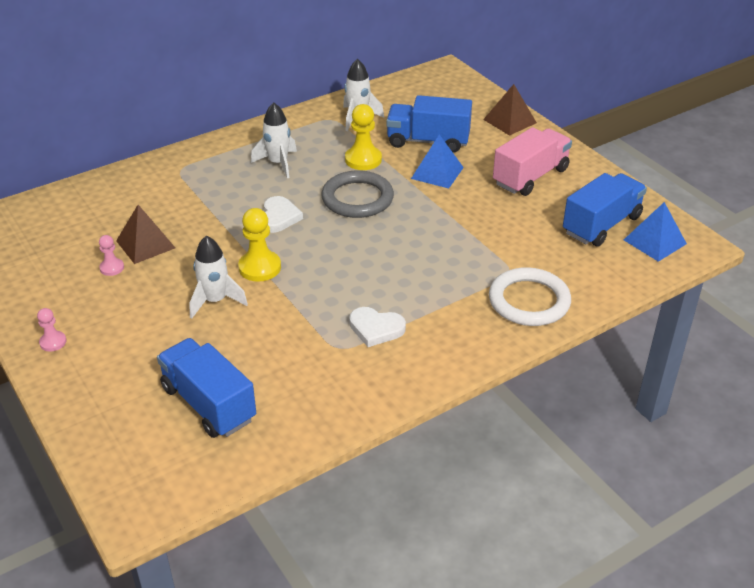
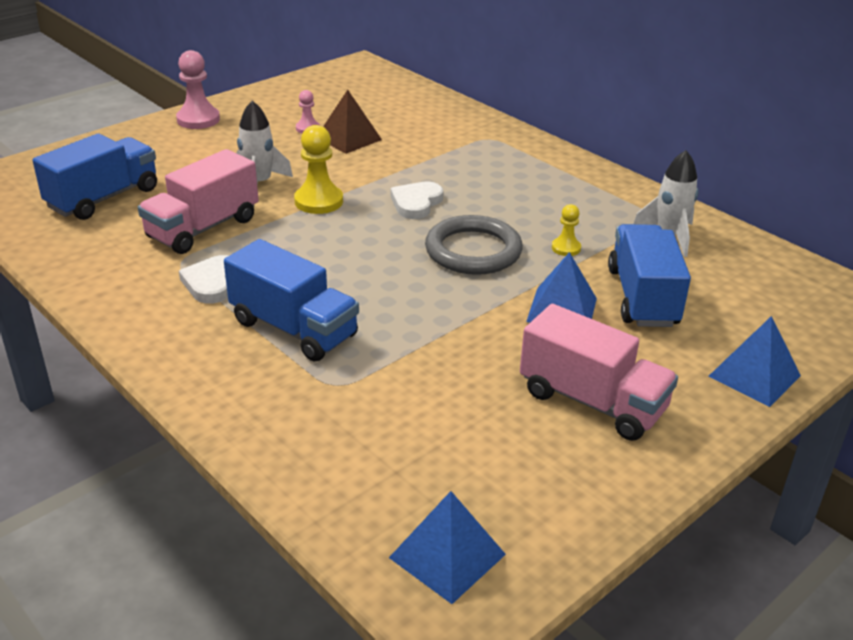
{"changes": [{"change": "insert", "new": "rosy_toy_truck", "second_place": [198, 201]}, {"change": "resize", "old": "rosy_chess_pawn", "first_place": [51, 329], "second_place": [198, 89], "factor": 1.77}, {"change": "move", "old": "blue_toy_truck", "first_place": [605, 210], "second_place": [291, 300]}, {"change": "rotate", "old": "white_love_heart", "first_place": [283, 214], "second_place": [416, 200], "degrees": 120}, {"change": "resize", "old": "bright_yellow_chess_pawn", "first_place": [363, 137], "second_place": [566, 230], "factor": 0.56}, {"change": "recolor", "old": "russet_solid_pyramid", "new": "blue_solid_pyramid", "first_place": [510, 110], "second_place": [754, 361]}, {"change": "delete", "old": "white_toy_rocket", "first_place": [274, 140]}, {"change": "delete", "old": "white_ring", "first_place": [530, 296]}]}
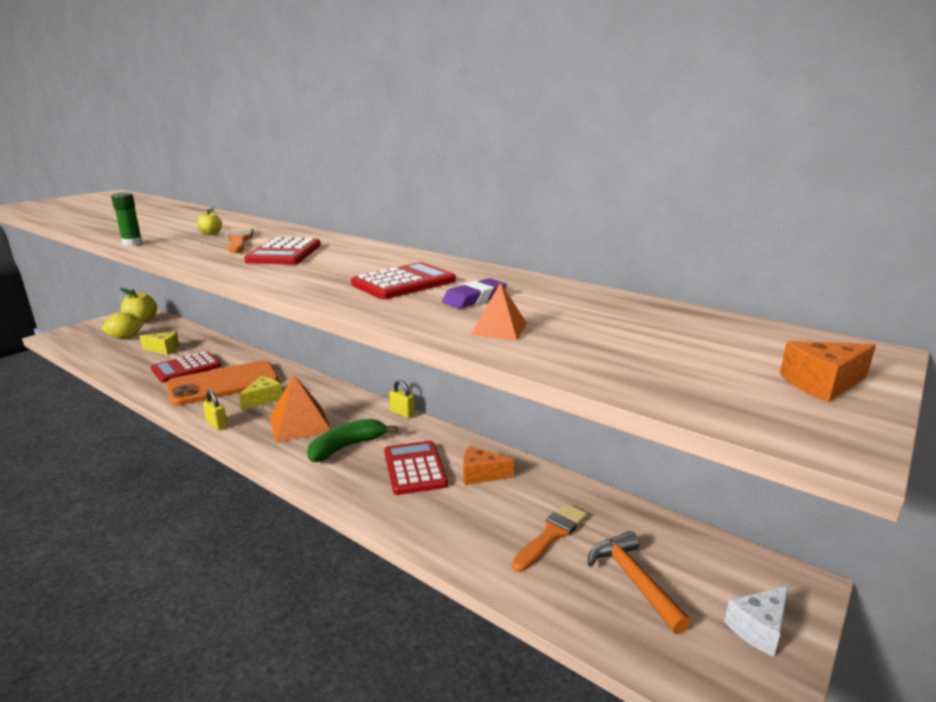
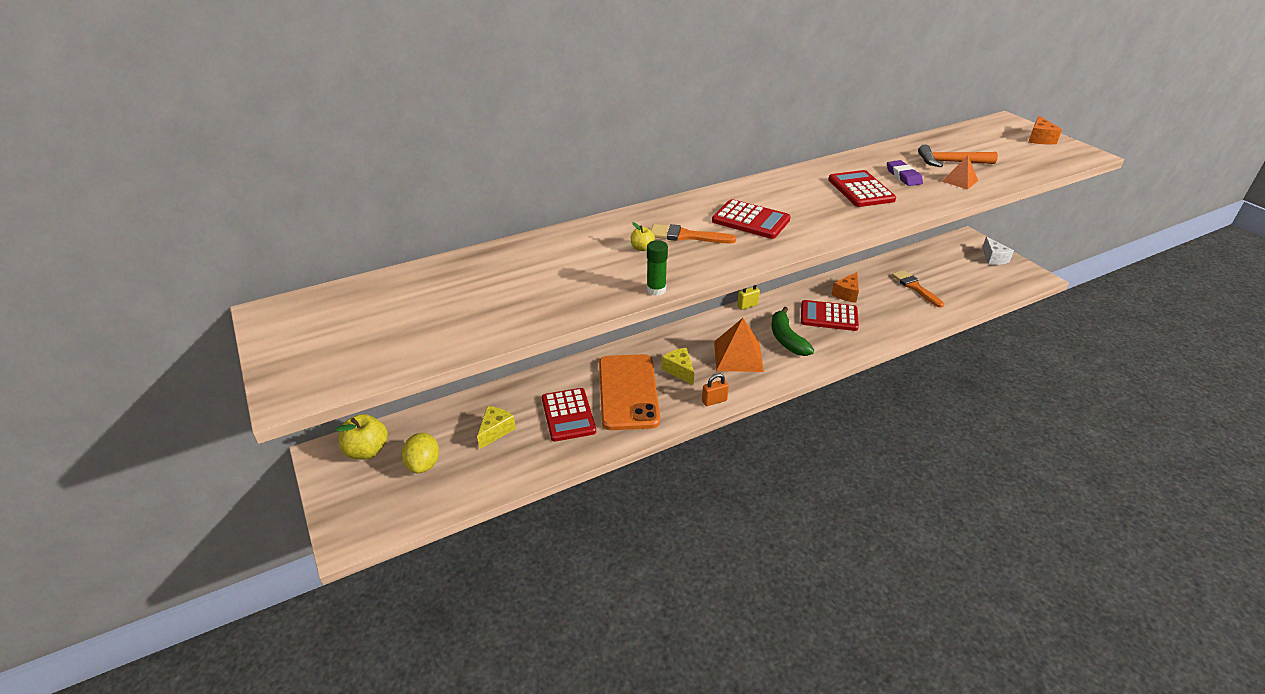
{"changes": [{"change": "recolor", "old": "bright_yellow_small_lock", "new": "orange-coloured_small_lock", "first_place": [215, 410], "second_place": [715, 389]}, {"change": "move", "old": "orange-coloured_claw_hammer", "first_place": [639, 582], "second_place": [958, 155]}]}
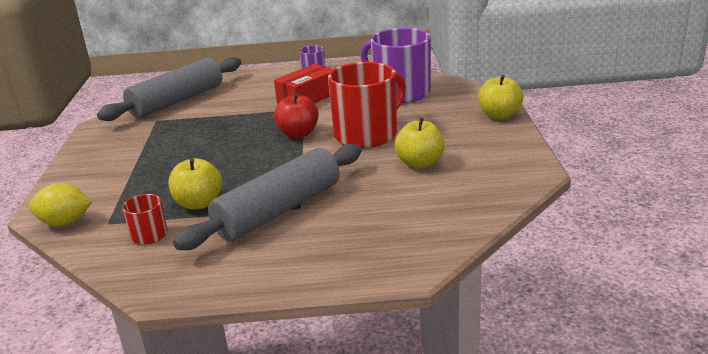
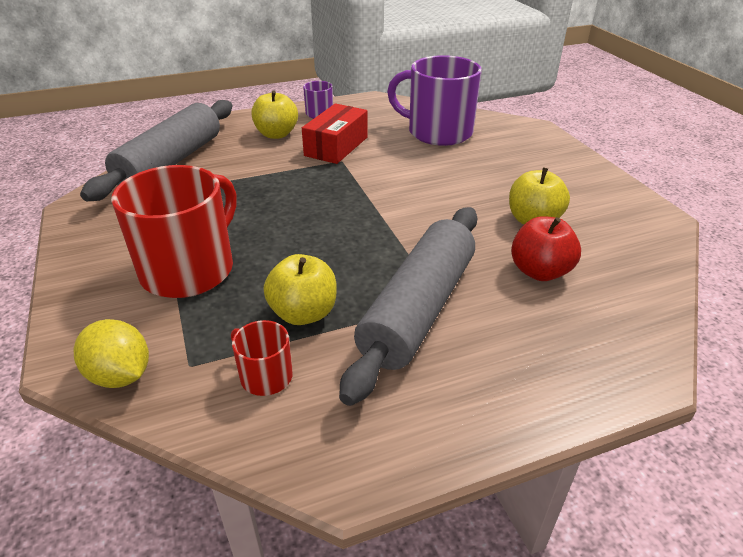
{"changes": [{"change": "rotate", "old": "bright_yellow_lemon", "first_place": [60, 204], "second_place": [111, 353], "degrees": 60}, {"change": "move", "old": "red_tea_mug", "first_place": [367, 105], "second_place": [174, 231]}, {"change": "move", "old": "bright_yellow_apple", "first_place": [500, 97], "second_place": [274, 114]}, {"change": "move", "old": "red_apple", "first_place": [296, 115], "second_place": [546, 248]}]}
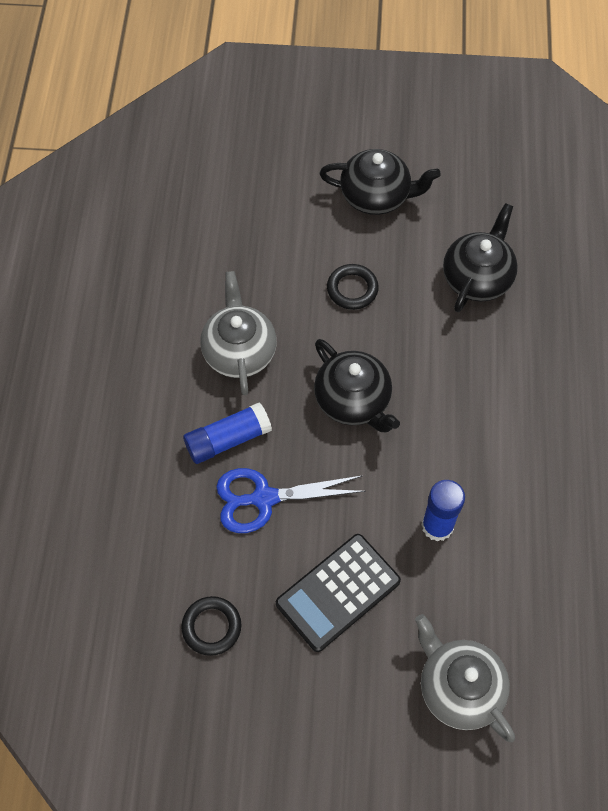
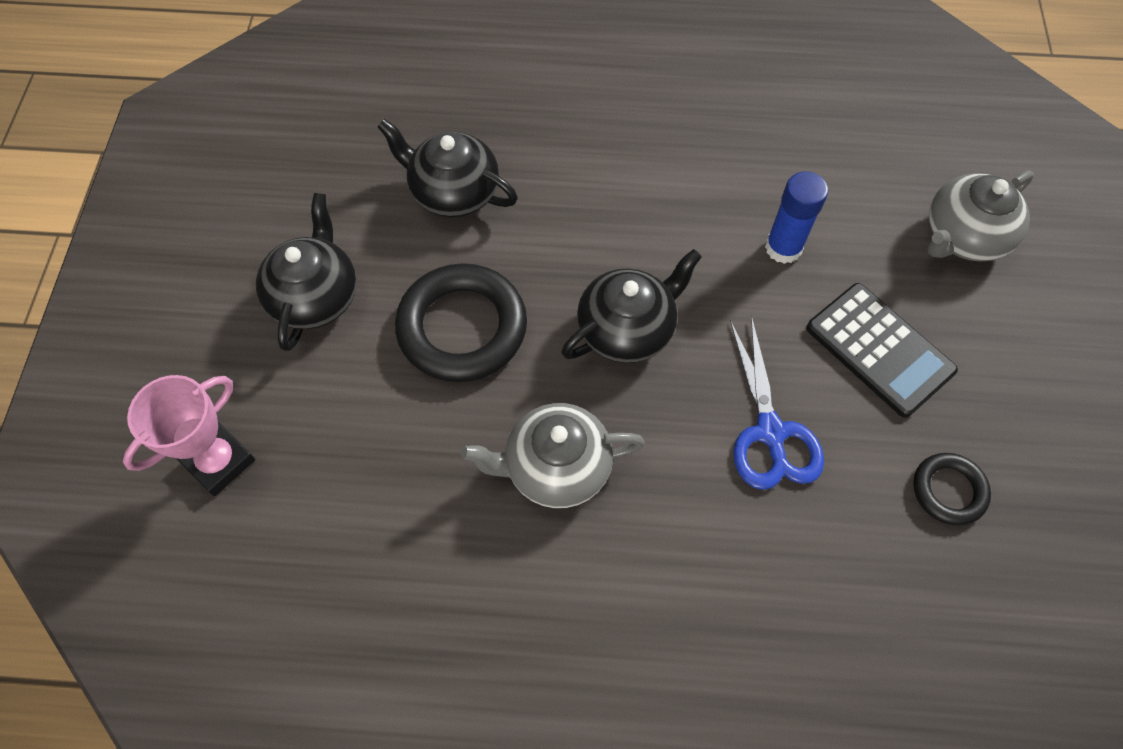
{"changes": [{"change": "insert", "new": "rosy_prize_cup", "second_place": [189, 435]}, {"change": "resize", "old": "jet-black_ring", "first_place": [353, 287], "second_place": [461, 322], "factor": 1.9}, {"change": "delete", "old": "blue_stick_of_glue", "first_place": [227, 433]}]}
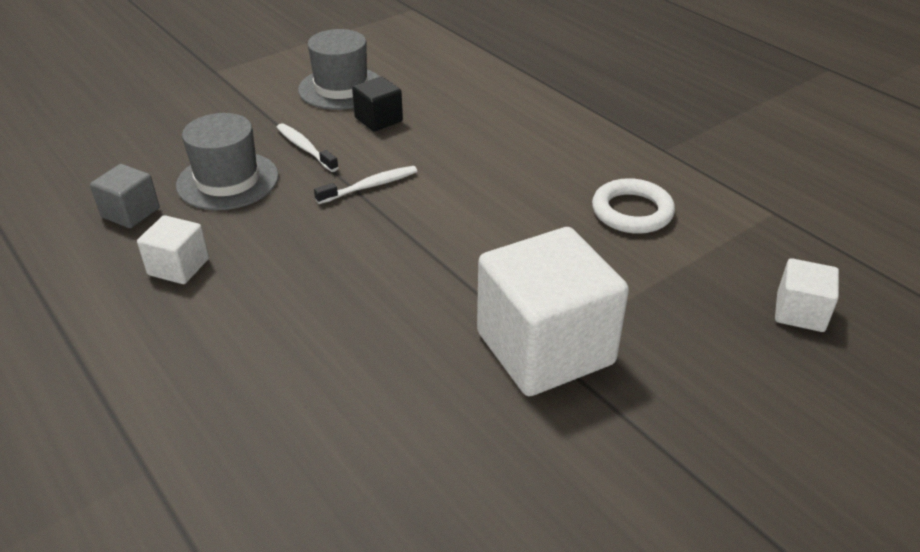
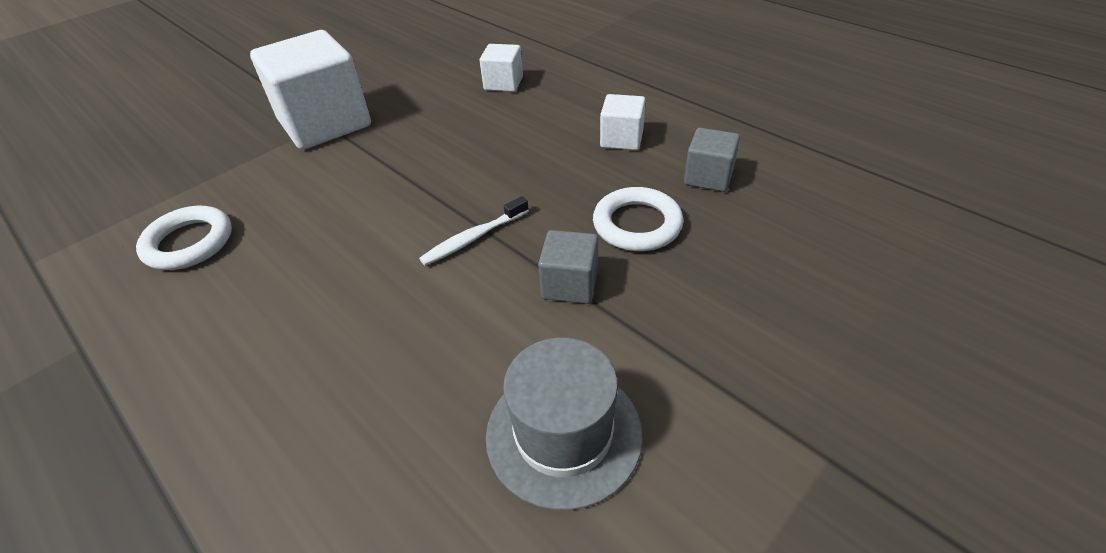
{"changes": [{"change": "move", "old": "white_cube", "first_place": [807, 295], "second_place": [501, 68]}, {"change": "replace", "old": "white_toothbrush", "new": "gray_cube", "first_place": [307, 147], "second_place": [568, 267]}, {"change": "replace", "old": "gray_hat", "new": "white_ring", "first_place": [227, 161], "second_place": [638, 219]}, {"change": "delete", "old": "jet-black_cube", "first_place": [377, 104]}]}
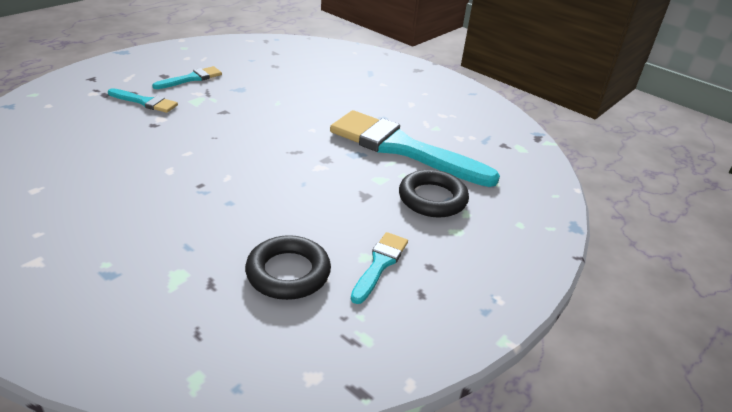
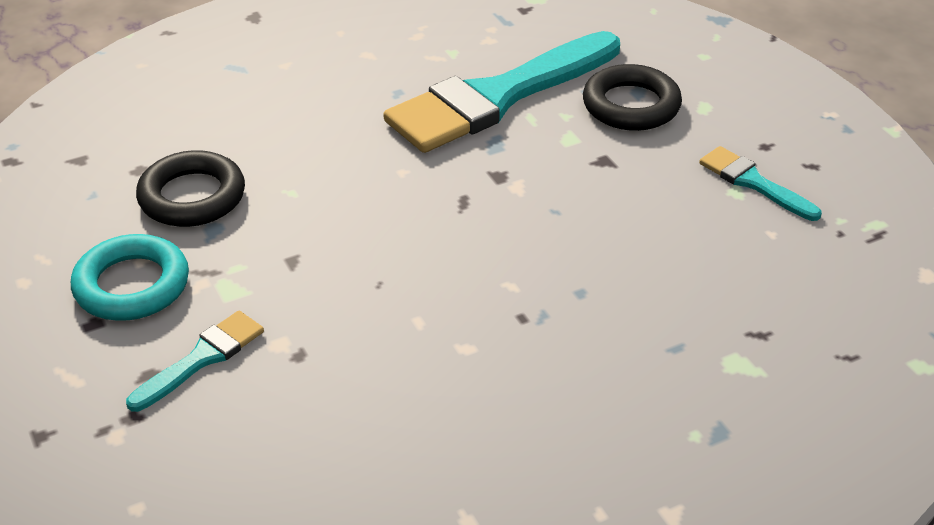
{"changes": [{"change": "replace", "old": "turquoise_brush", "new": "turquoise_ring", "first_place": [187, 77], "second_place": [130, 277]}, {"change": "move", "old": "jet-black_ring", "first_place": [288, 267], "second_place": [190, 188]}]}
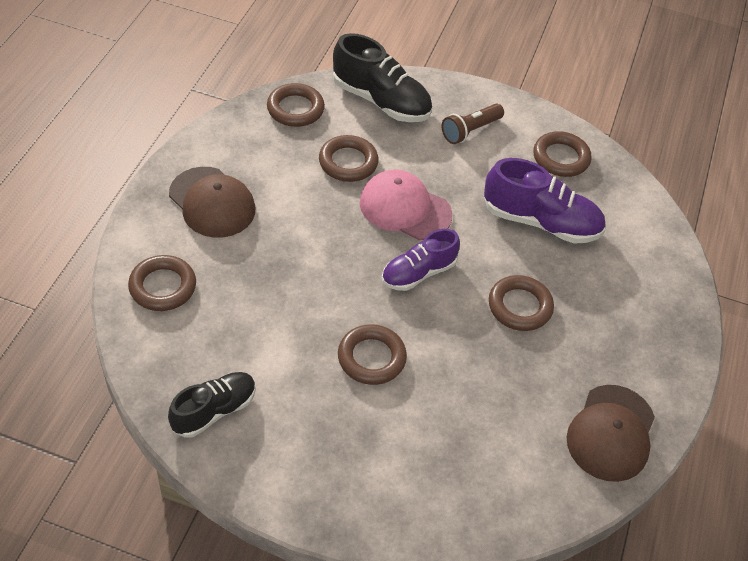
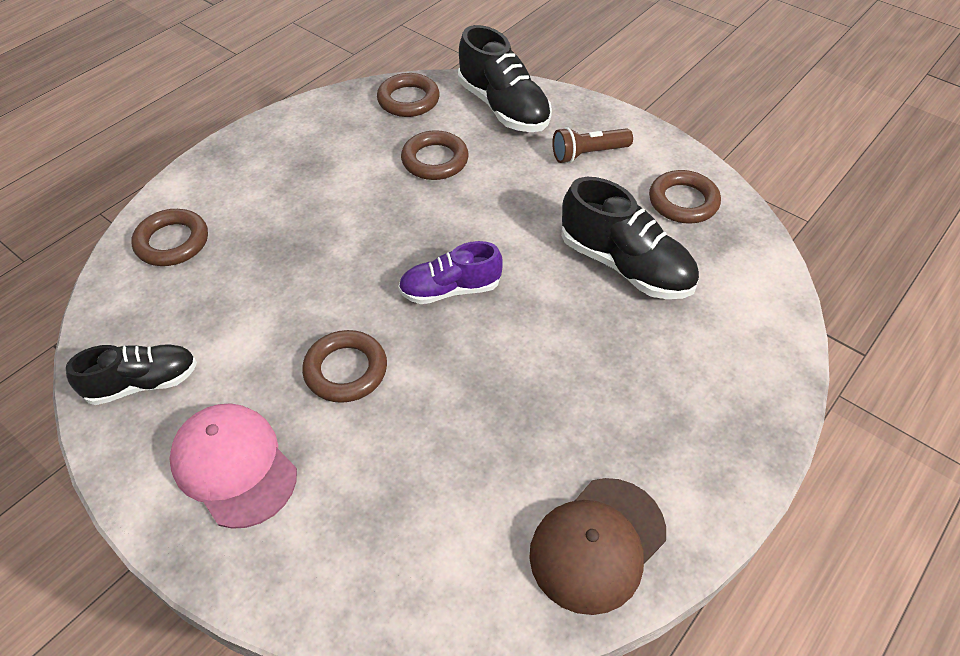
{"changes": [{"change": "move", "old": "rosy_baseball_cap", "first_place": [405, 204], "second_place": [233, 466]}, {"change": "recolor", "old": "purple_sneaker", "new": "jet-black_sneaker", "first_place": [545, 201], "second_place": [630, 238]}, {"change": "delete", "old": "russet_baseball_cap", "first_place": [212, 202]}, {"change": "delete", "old": "russet_ring", "first_place": [521, 303]}]}
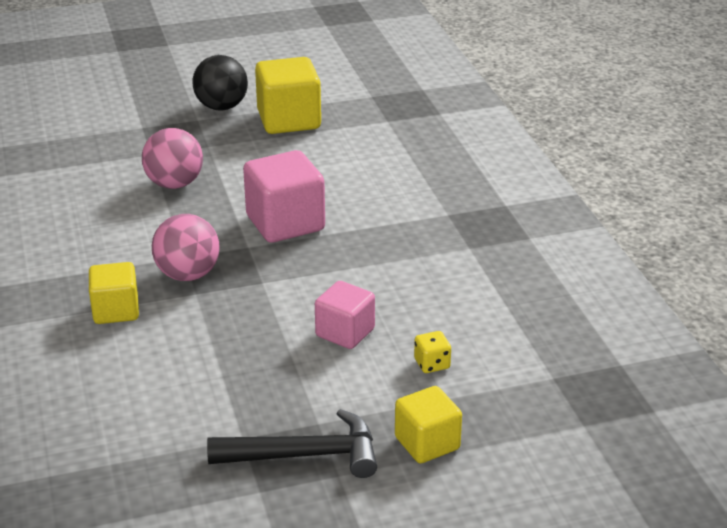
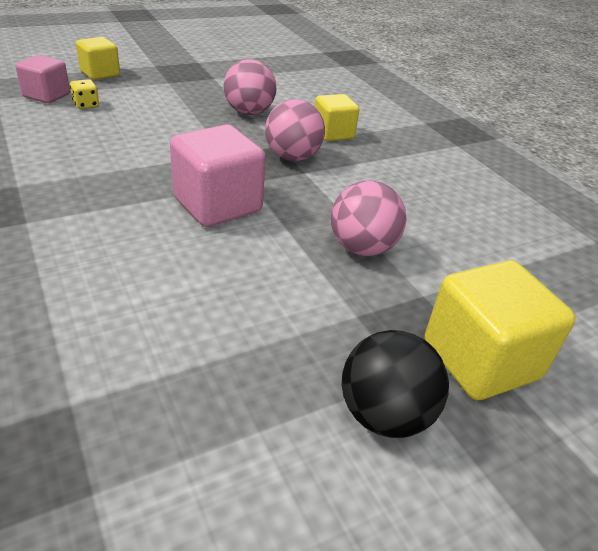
{"changes": [{"change": "move", "old": "rosy_cube", "first_place": [345, 315], "second_place": [42, 79]}, {"change": "insert", "new": "rosy_sphere", "second_place": [250, 87]}, {"change": "move", "old": "bright_yellow_cube", "first_place": [288, 95], "second_place": [500, 330]}, {"change": "delete", "old": "jet-black_claw_hammer", "first_place": [292, 443]}]}
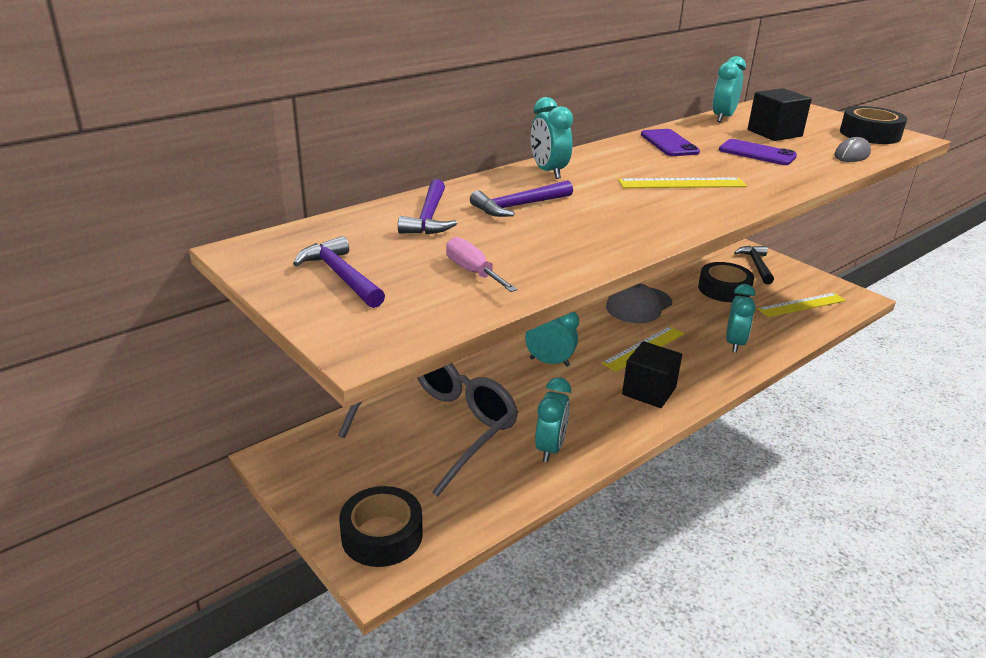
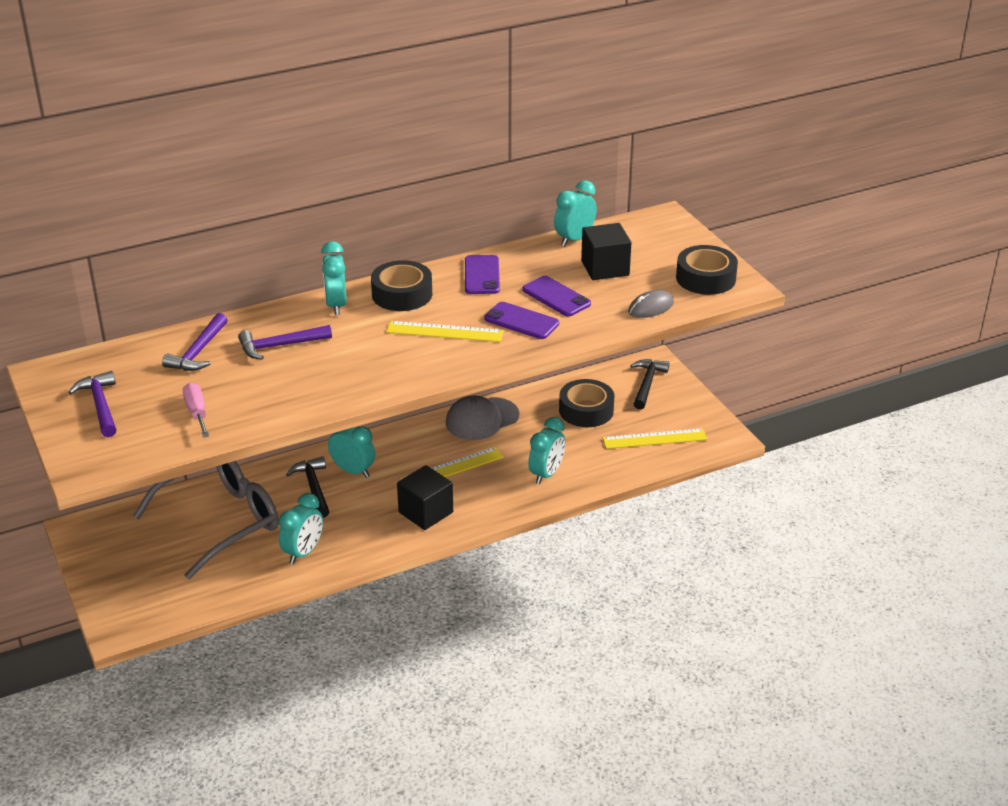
{"changes": [{"change": "insert", "new": "jet-black_claw_hammer", "second_place": [307, 487]}, {"change": "move", "old": "jet-black_tape", "first_place": [381, 526], "second_place": [401, 285]}, {"change": "insert", "new": "purple_smartphone", "second_place": [521, 320]}]}
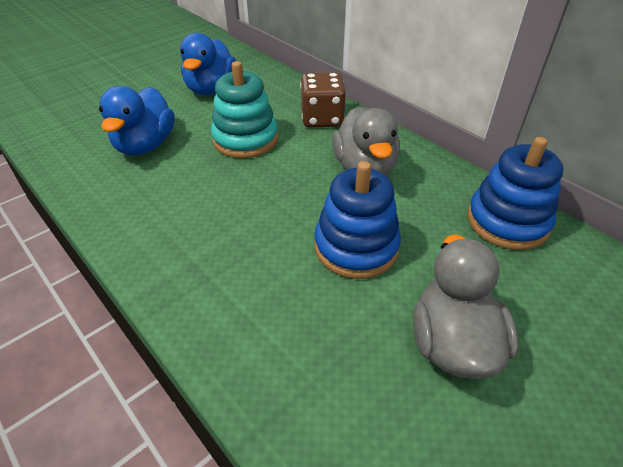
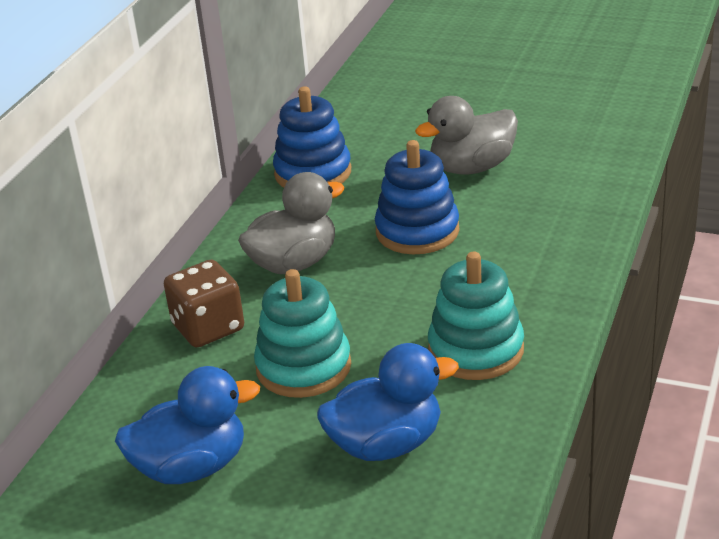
{"changes": [{"change": "insert", "new": "turquoise_stacking_rings", "second_place": [476, 315]}]}
